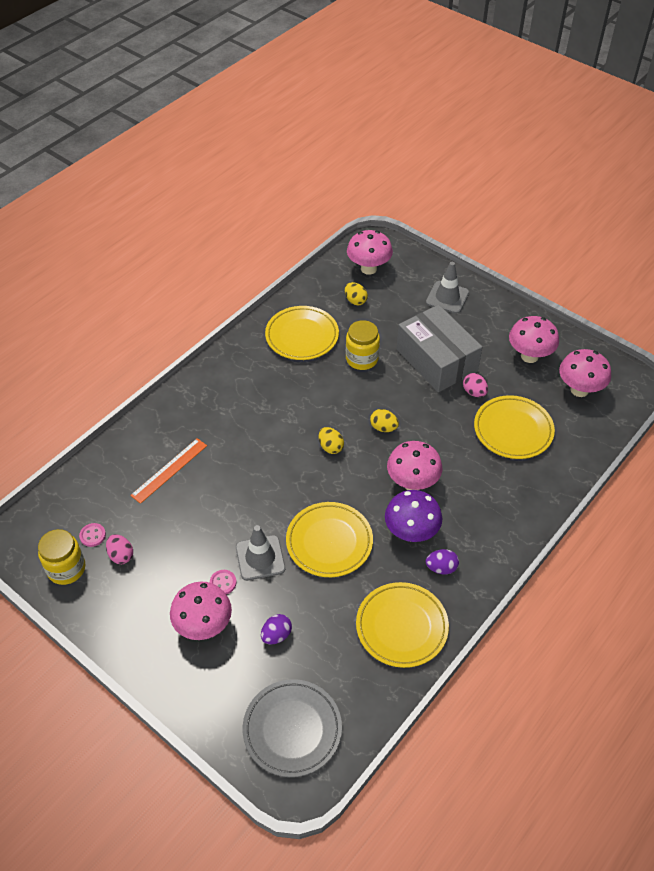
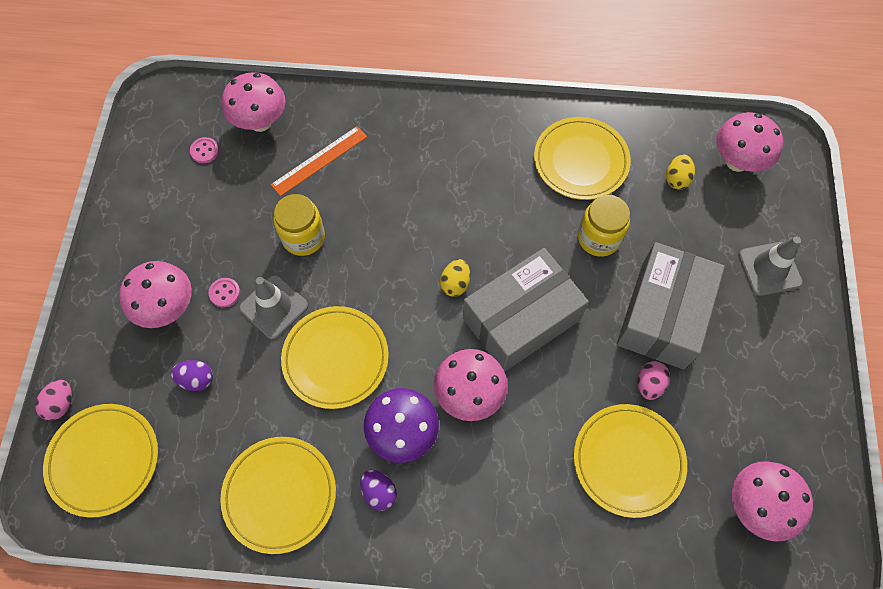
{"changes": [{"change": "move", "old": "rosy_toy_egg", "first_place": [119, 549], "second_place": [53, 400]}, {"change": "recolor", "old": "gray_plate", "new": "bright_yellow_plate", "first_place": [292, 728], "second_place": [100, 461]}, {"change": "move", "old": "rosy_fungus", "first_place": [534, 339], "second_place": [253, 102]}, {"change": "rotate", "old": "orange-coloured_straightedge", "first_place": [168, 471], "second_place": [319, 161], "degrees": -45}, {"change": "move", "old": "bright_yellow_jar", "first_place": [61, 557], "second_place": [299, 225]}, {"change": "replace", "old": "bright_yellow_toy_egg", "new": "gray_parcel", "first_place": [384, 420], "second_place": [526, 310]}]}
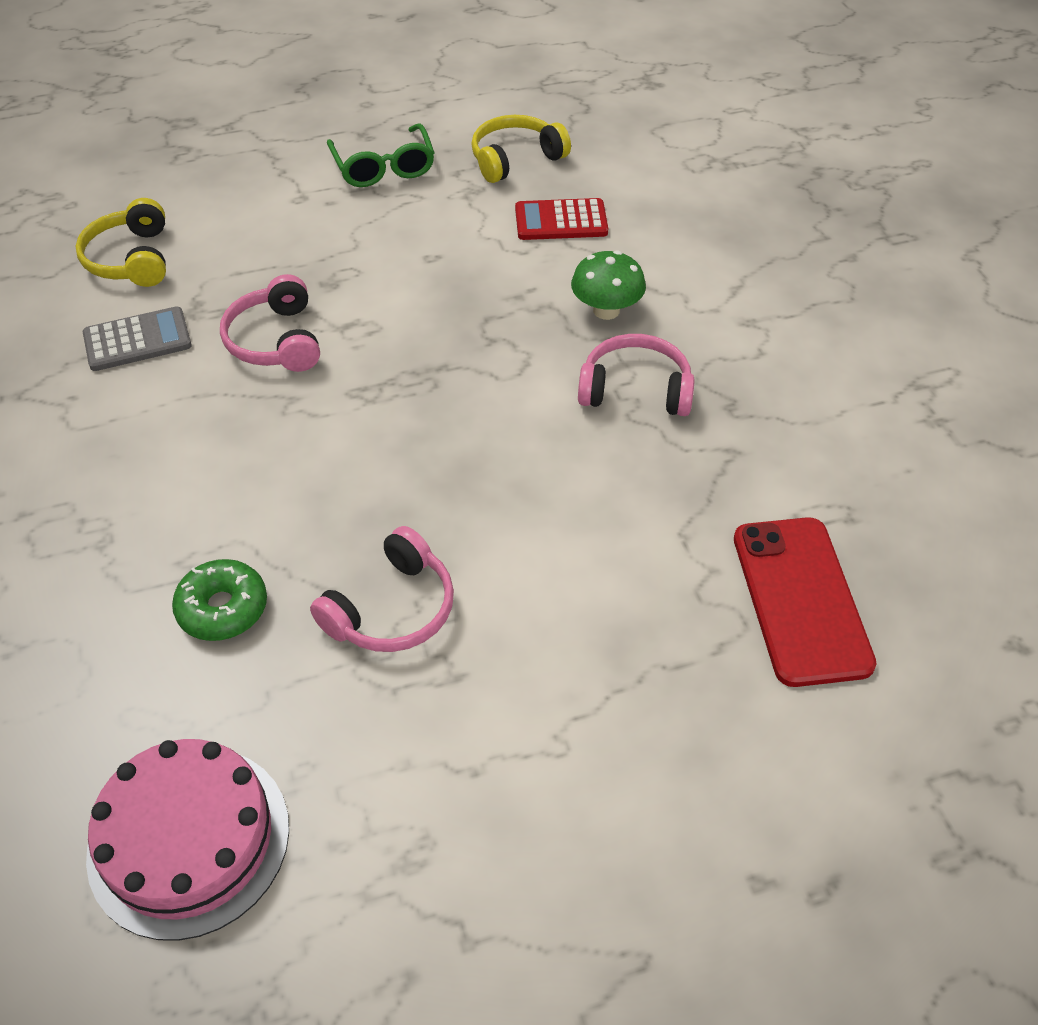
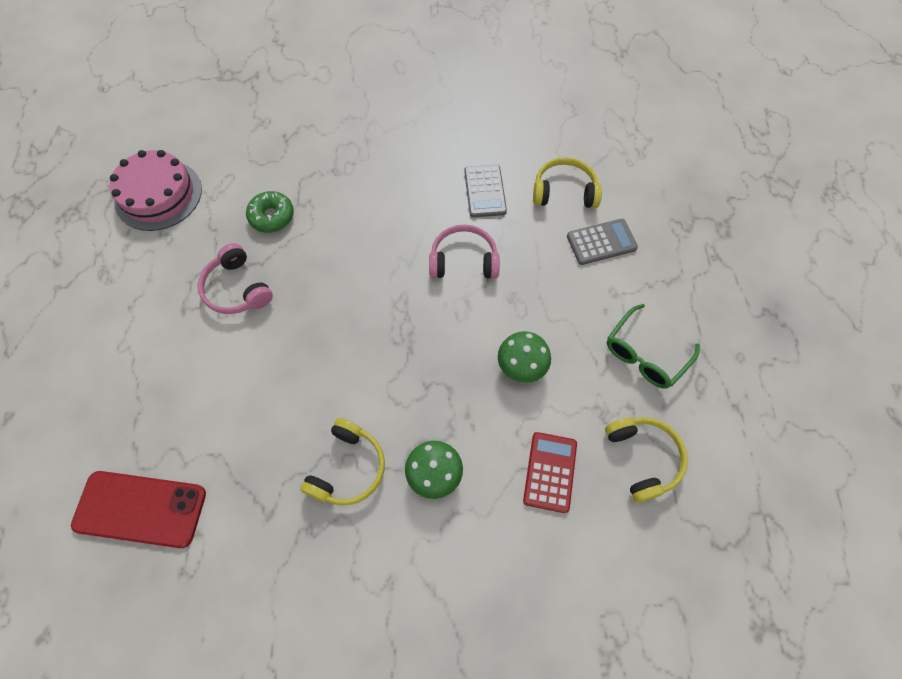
{"changes": [{"change": "recolor", "old": "rosy_headset", "new": "bright_yellow_headset", "first_place": [636, 375], "second_place": [342, 461]}, {"change": "insert", "new": "emerald_fungus", "second_place": [524, 357]}, {"change": "insert", "new": "gray_adding_machine", "second_place": [602, 242]}, {"change": "rotate", "old": "emerald_spectacles", "first_place": [381, 155], "second_place": [653, 346], "degrees": -45}]}
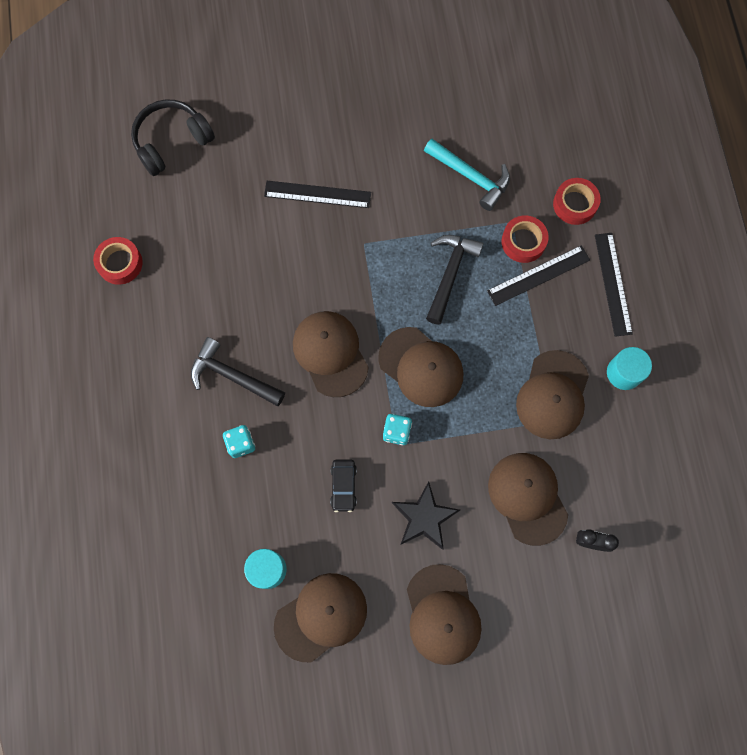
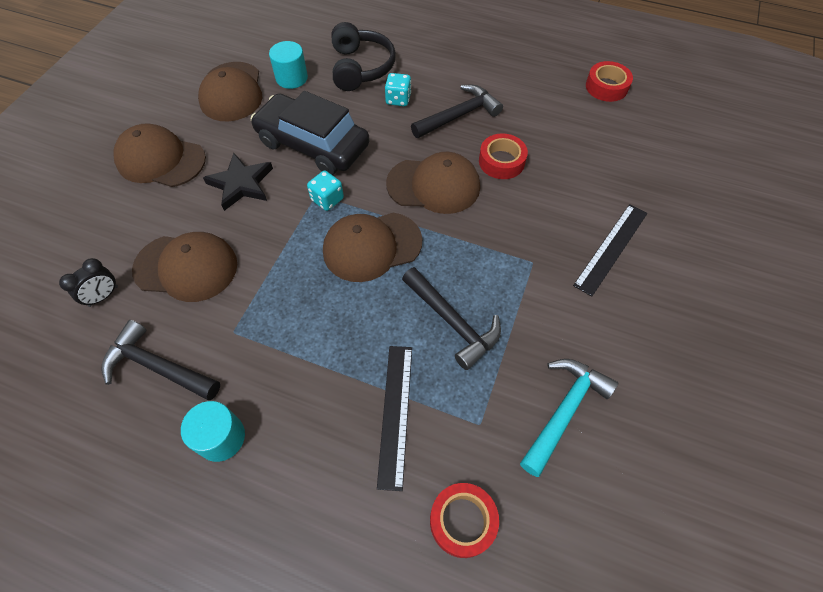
{"changes": [{"change": "insert", "new": "jet-black_claw_hammer", "second_place": [161, 360]}, {"change": "resize", "old": "jet-black_toy_car", "first_place": [343, 485], "second_place": [310, 133], "factor": 2.31}, {"change": "move", "old": "jet-black_headset", "first_place": [173, 138], "second_place": [363, 56]}, {"change": "move", "old": "red_tape", "first_place": [525, 239], "second_place": [503, 156]}, {"change": "rotate", "old": "turquoise_claw_hammer", "first_place": [467, 175], "second_place": [569, 418], "degrees": 150}, {"change": "delete", "old": "russet_baseball_cap", "first_place": [552, 394]}, {"change": "delete", "old": "jet-black_straightedge", "first_place": [614, 285]}]}
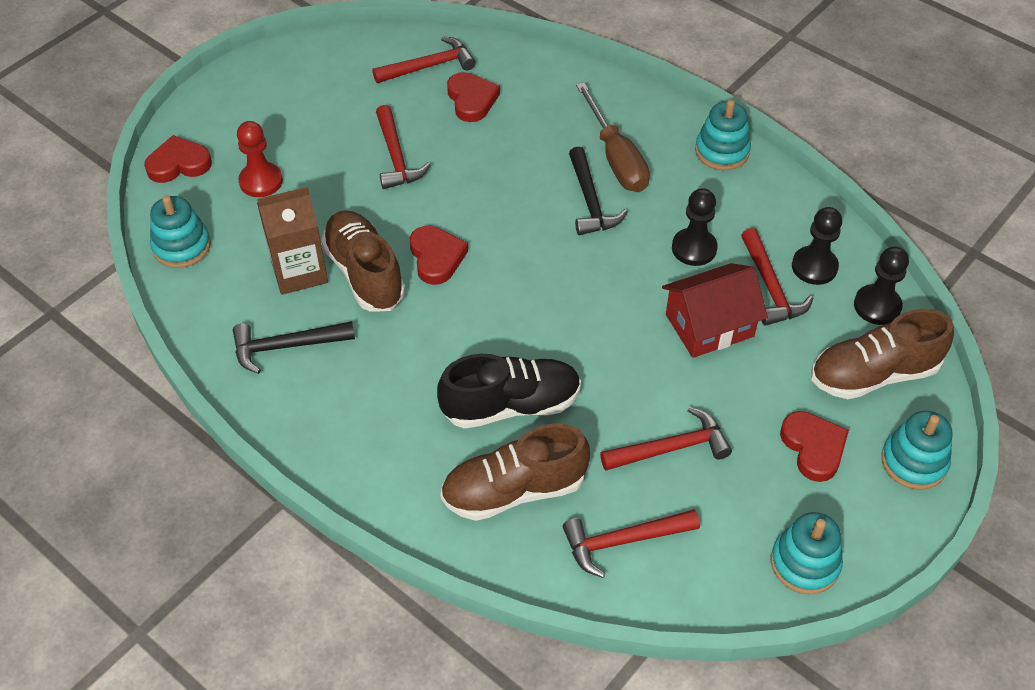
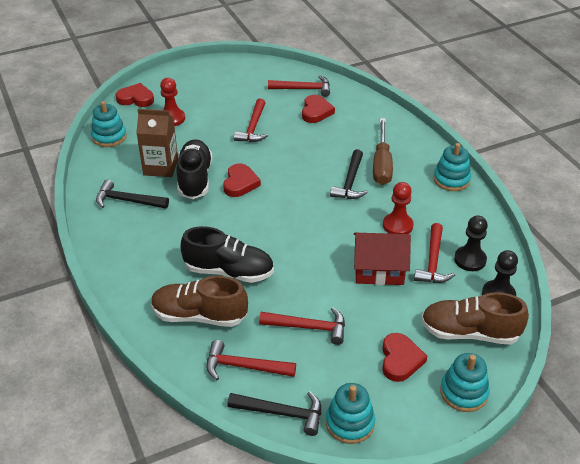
{"changes": [{"change": "recolor", "old": "russet_sneaker", "new": "jet-black_sneaker", "first_place": [363, 261], "second_place": [194, 169]}, {"change": "insert", "new": "jet-black_claw_hammer", "second_place": [274, 413]}, {"change": "recolor", "old": "jet-black_chess_pawn", "new": "red_chess_pawn", "first_place": [695, 227], "second_place": [398, 208]}]}
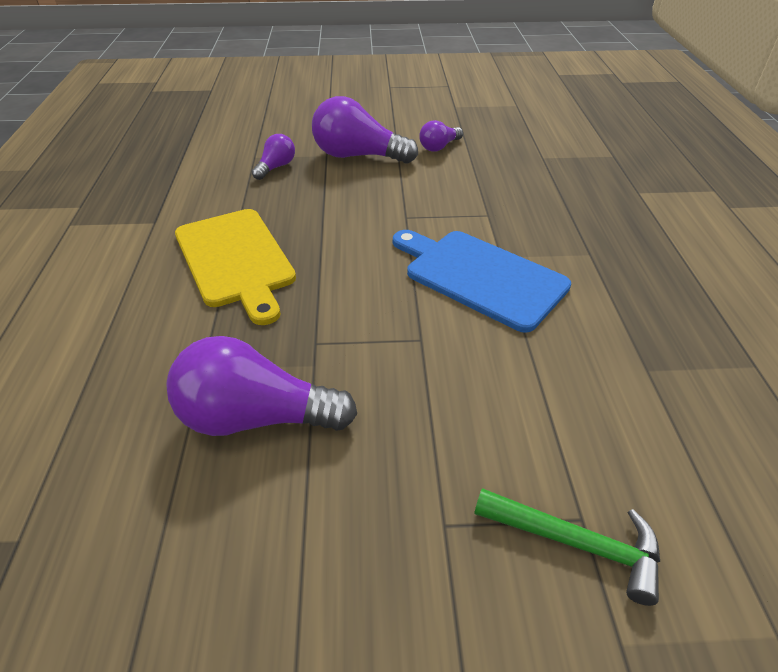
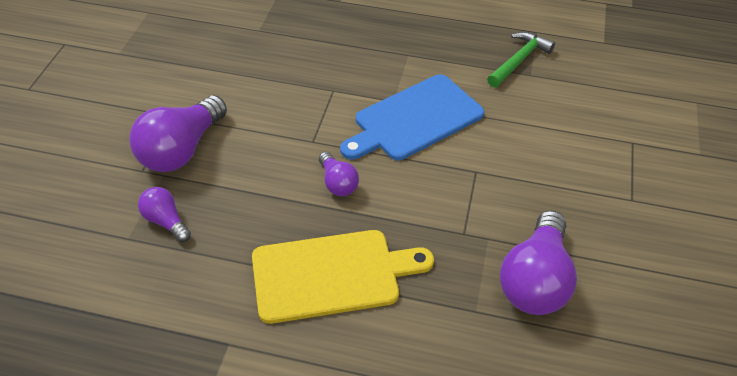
{"changes": [{"change": "move", "old": "purple_bulb", "first_place": [441, 136], "second_place": [339, 174]}, {"change": "move", "old": "emerald_claw_hammer", "first_place": [567, 547], "second_place": [521, 60]}]}
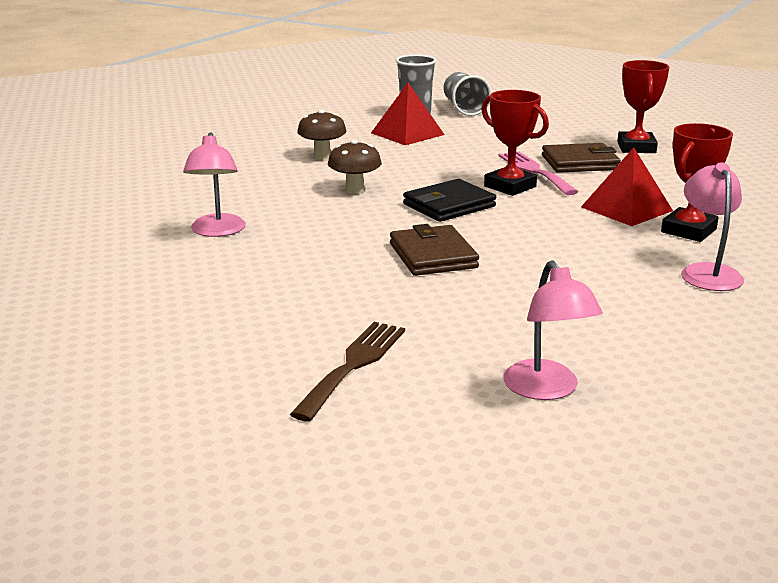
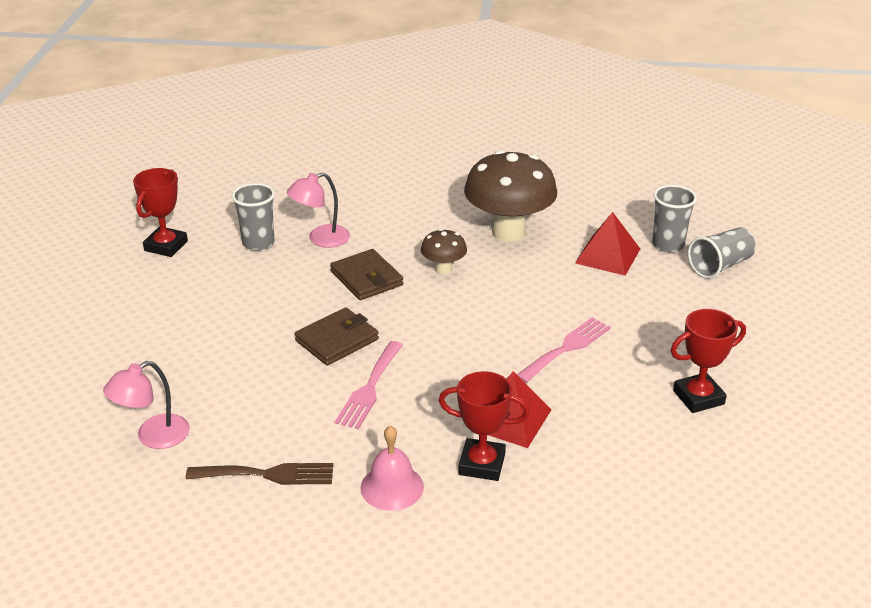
{"changes": [{"change": "move", "old": "red_prize_cup", "first_place": [515, 143], "second_place": [160, 212]}, {"change": "move", "old": "russet_fork", "first_place": [347, 372], "second_place": [259, 474]}, {"change": "insert", "new": "gray_cup", "second_place": [253, 217]}, {"change": "move", "old": "russet_wallet", "first_place": [581, 158], "second_place": [366, 274]}, {"change": "insert", "new": "rosy_fork", "second_place": [369, 385]}, {"change": "replace", "old": "rosy_lamp", "new": "rosy_bell", "first_place": [712, 226], "second_place": [392, 468]}, {"change": "resize", "old": "russet_fungus", "first_place": [322, 134], "second_place": [510, 196], "factor": 2.07}, {"change": "delete", "old": "jet-black_wallet", "first_place": [449, 200]}]}
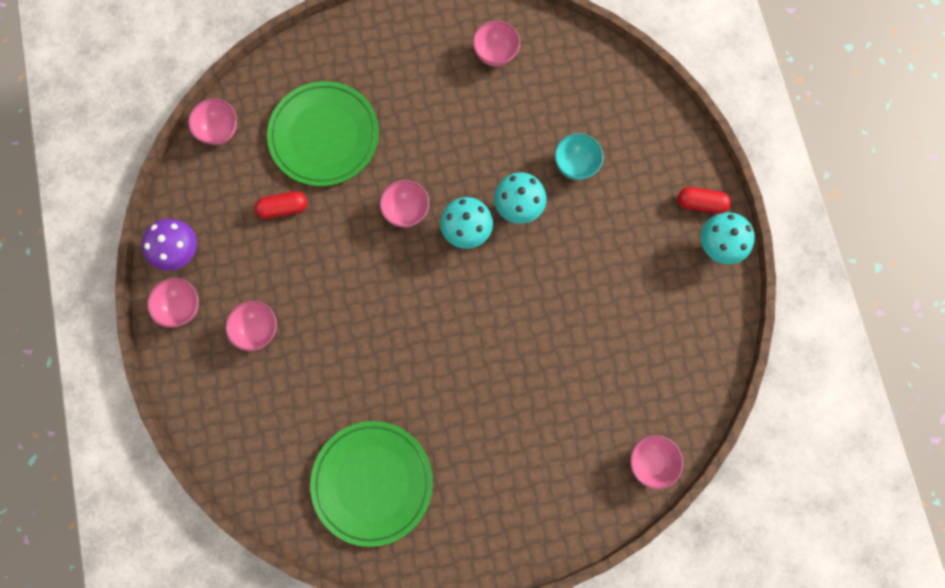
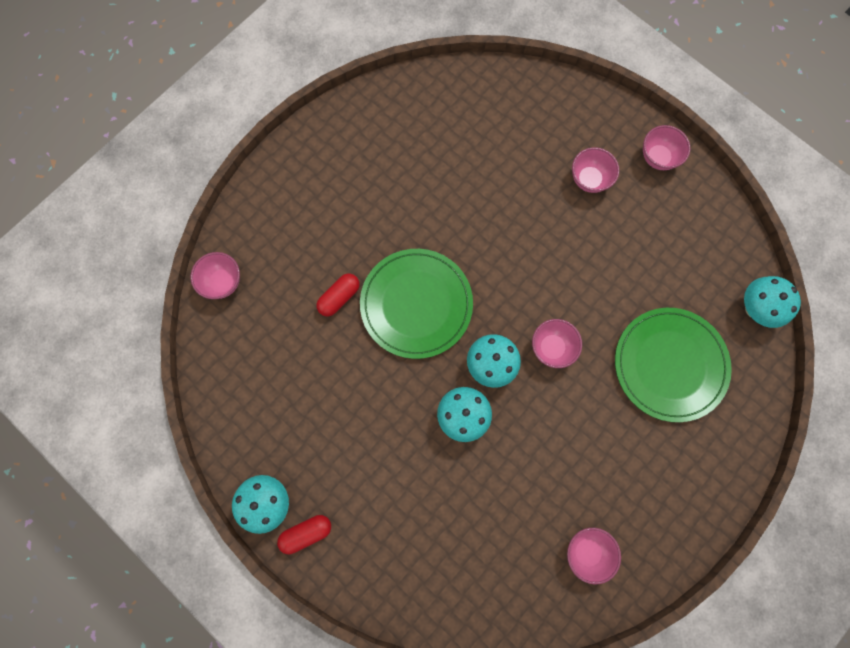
{"changes": [{"change": "move", "old": "red_pill", "first_place": [281, 205], "second_place": [337, 294]}, {"change": "move", "old": "emerald_plate", "first_place": [371, 484], "second_place": [416, 304]}, {"change": "replace", "old": "rosy_deep_dish", "new": "turquoise_fungus", "first_place": [212, 121], "second_place": [772, 302]}, {"change": "delete", "old": "purple_fungus", "first_place": [169, 245]}, {"change": "delete", "old": "turquoise_deep_dish", "first_place": [579, 156]}]}
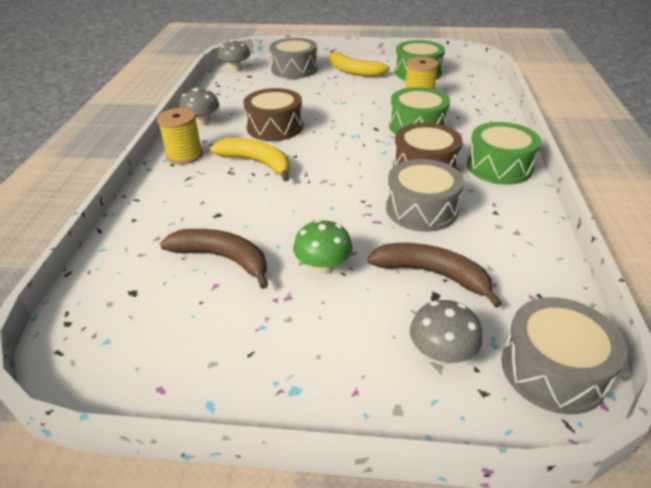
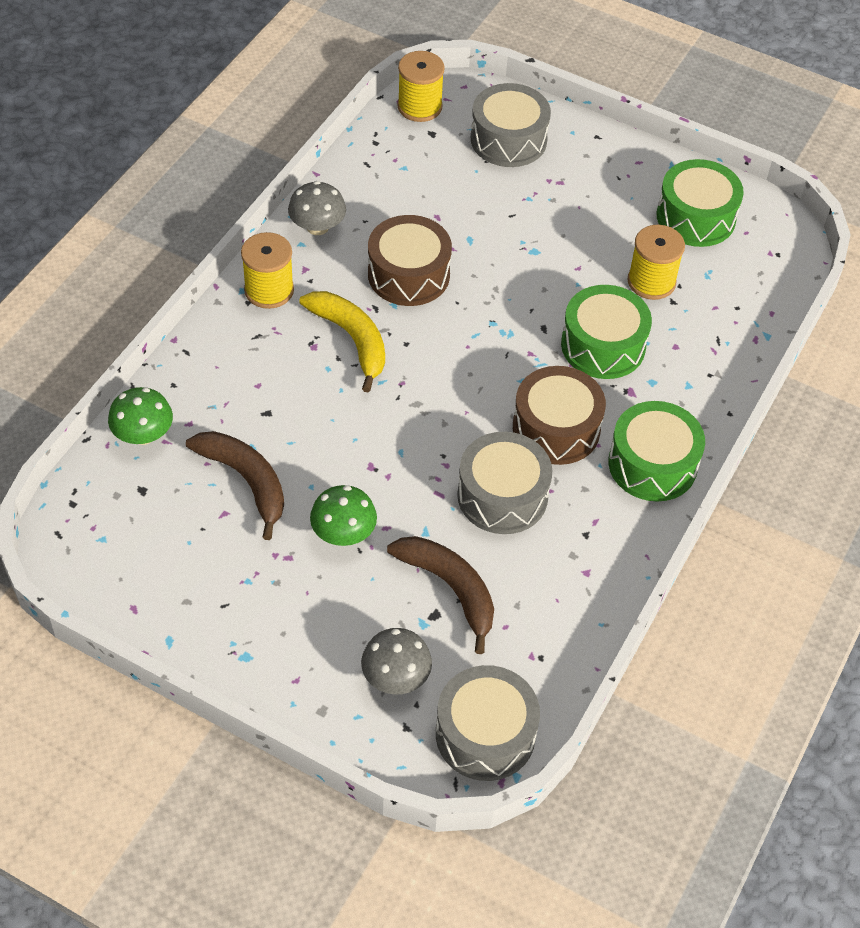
{"changes": [{"change": "insert", "new": "emerald_fungus", "second_place": [140, 416]}, {"change": "replace", "old": "gray_fungus", "new": "bright_yellow_spool", "first_place": [233, 55], "second_place": [421, 86]}, {"change": "delete", "old": "bright_yellow_banana_fruit", "first_place": [359, 63]}]}
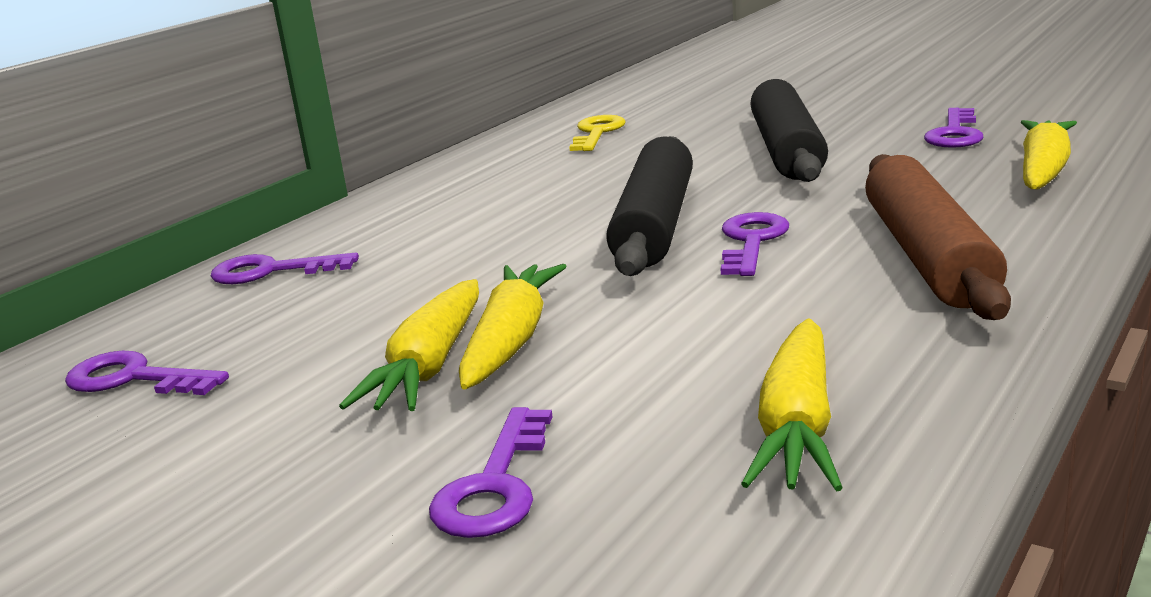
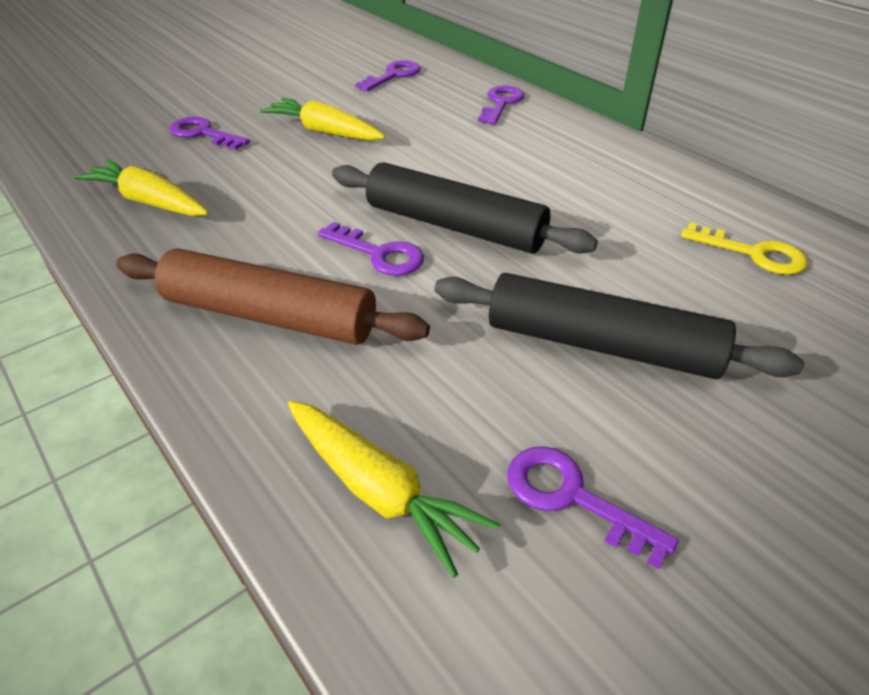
{"changes": [{"change": "delete", "old": "bright_yellow_toy_carrot", "first_place": [513, 327]}]}
